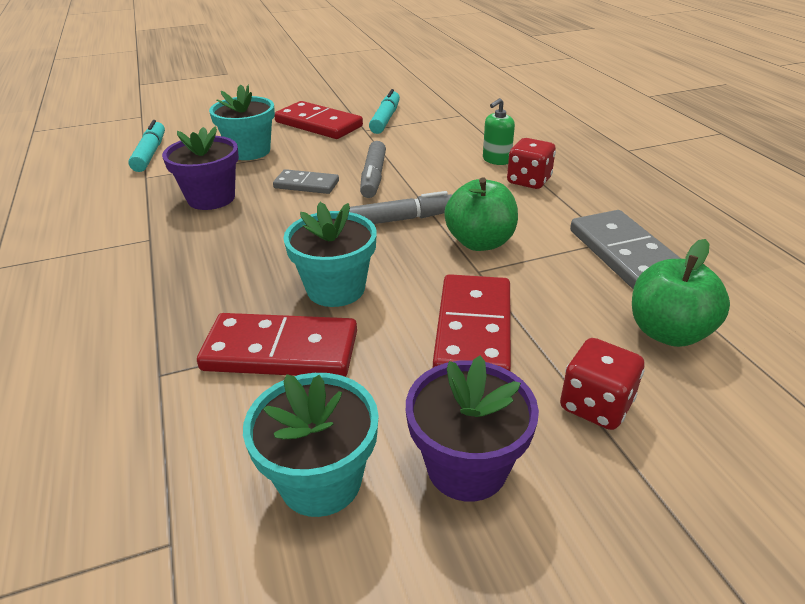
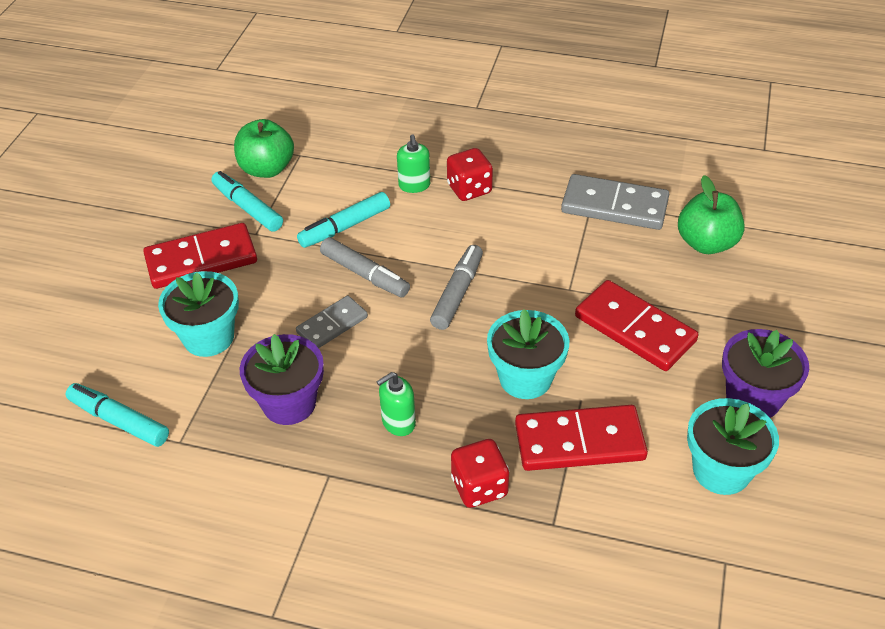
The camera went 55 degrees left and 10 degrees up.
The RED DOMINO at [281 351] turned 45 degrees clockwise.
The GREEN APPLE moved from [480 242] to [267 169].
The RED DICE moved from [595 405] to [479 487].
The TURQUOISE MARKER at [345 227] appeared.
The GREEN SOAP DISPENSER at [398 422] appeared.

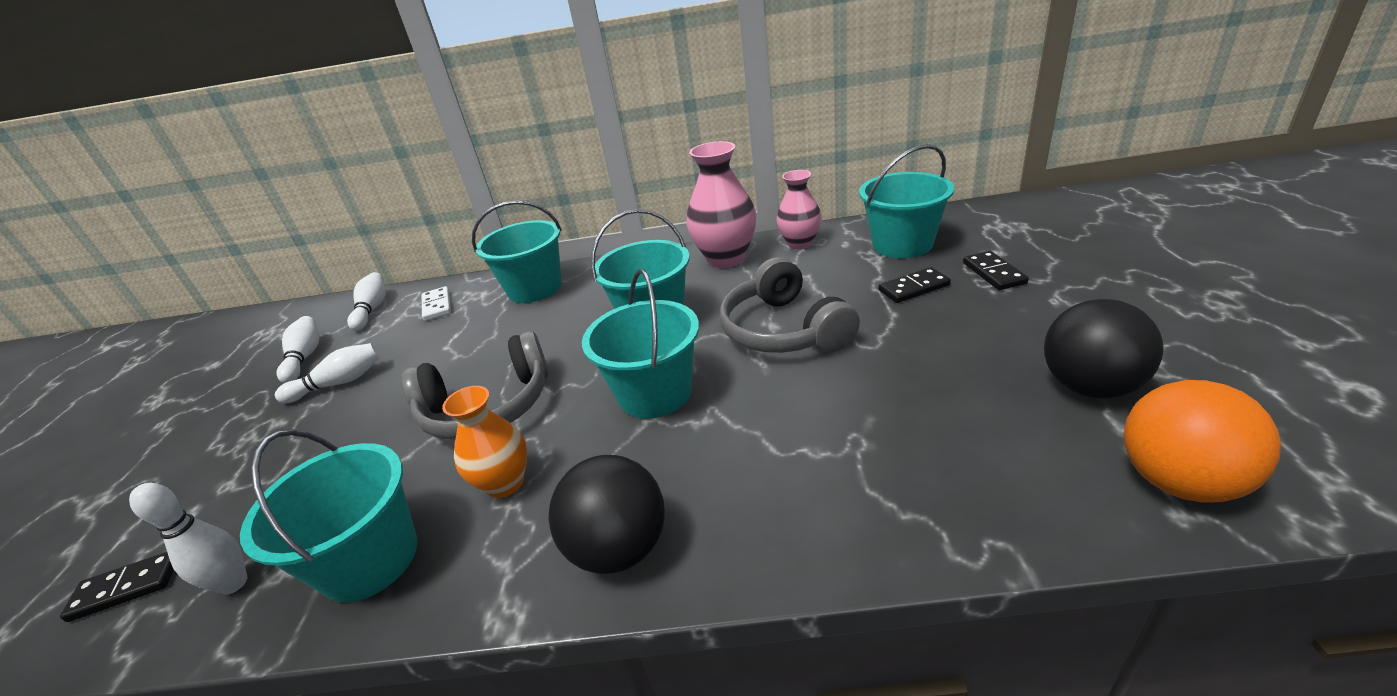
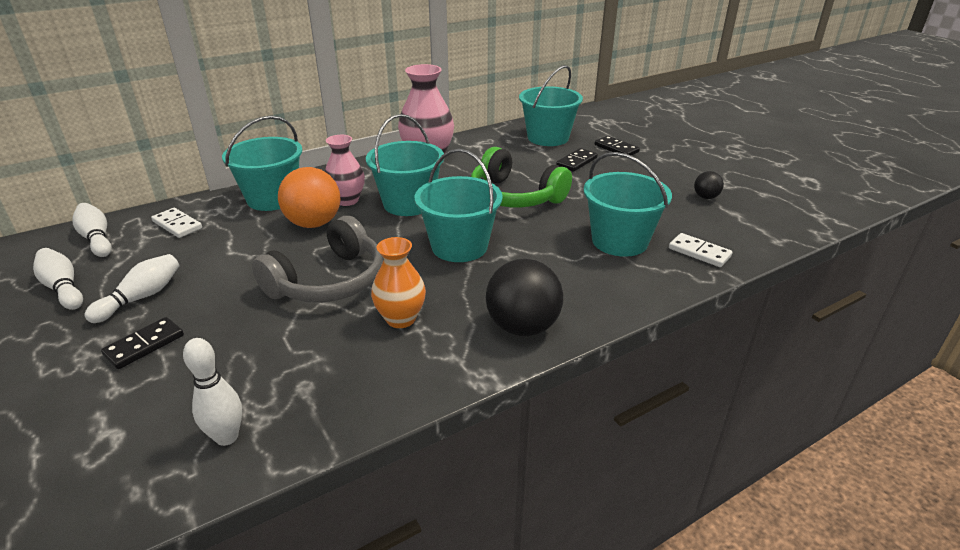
The camera went 35 degrees left and 0 degrees up.
The BLACK DOMINO moved from [126 588] to [144 345].
The TURQUOISE BUCKET moved from [370 560] to [619 241].
The GREY HEADPHONES at [783 330] became the GREEN HEADPHONES at [514 196].
The PINK VASE moved from [800 243] to [347 200].
The BLACK BALL at [1089 387] changed to 0.50 times the size.
The ORANGE BALL moved from [1178 481] to [314 223].
The WHITE DOMINO at [699 252] appeared.

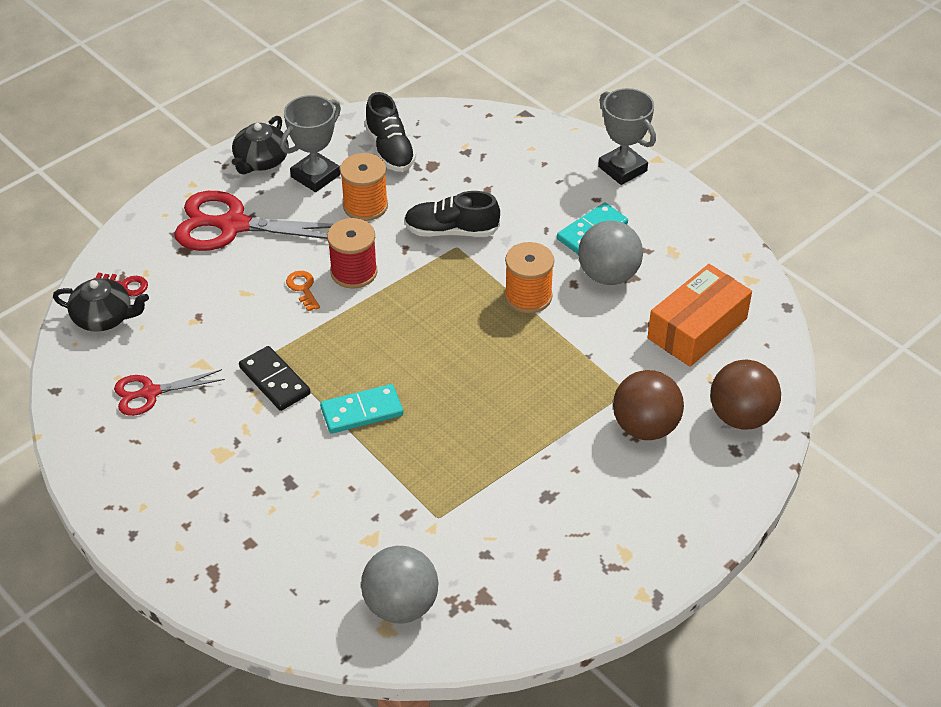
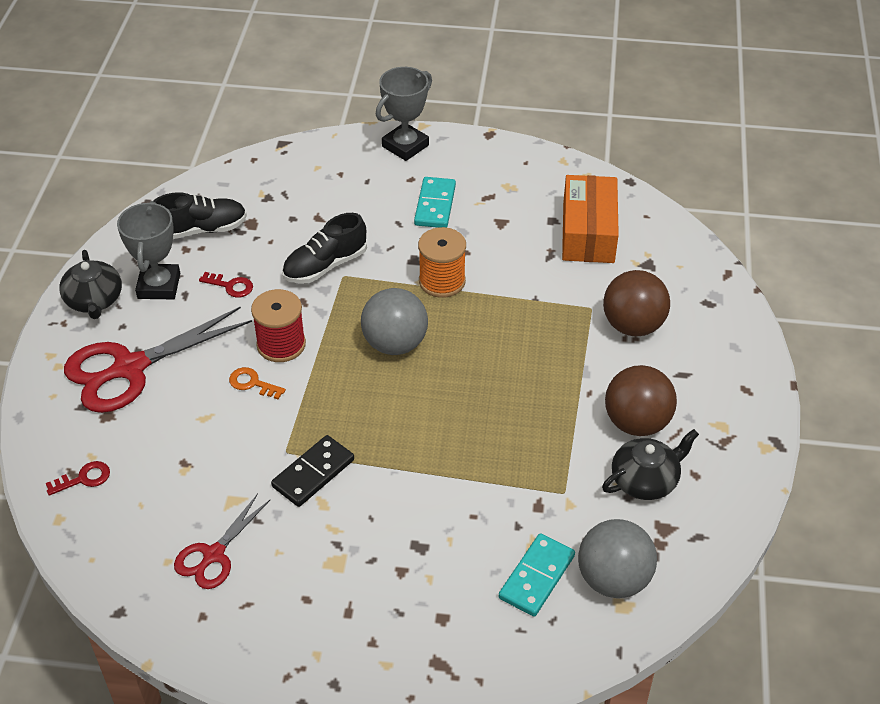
The camera went 40 degrees left and 0 degrees up.
The BLACK TEAPOT moved from [104 317] to [645 480].
The BLACK DOMINO at [274 381] turned 60 degrees counterclockwise.
The TURQUOISE DOMINO moved from [362 411] to [536 577].
The ORANGE SPOOL at [365 206] was replaced by the RED KEY at [230 286].
The BLACK SHOE at [390 150] turned 45 degrees counterclockwise.
The GREY BALL moved from [608 275] to [395 344].
The GREY TROPHY at [622 169] turned 60 degrees counterclockwise.
The BROWN BALL moved from [741 416] to [636 423].

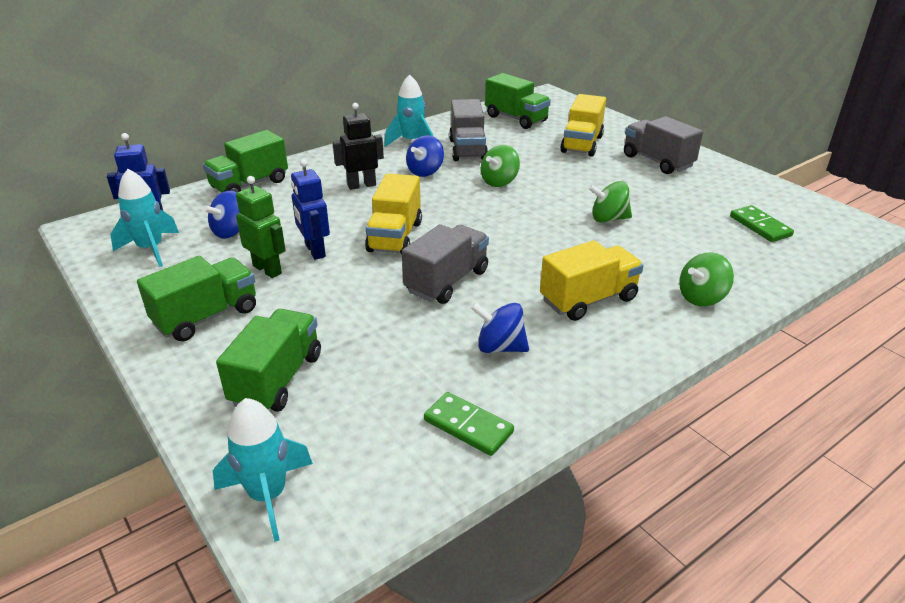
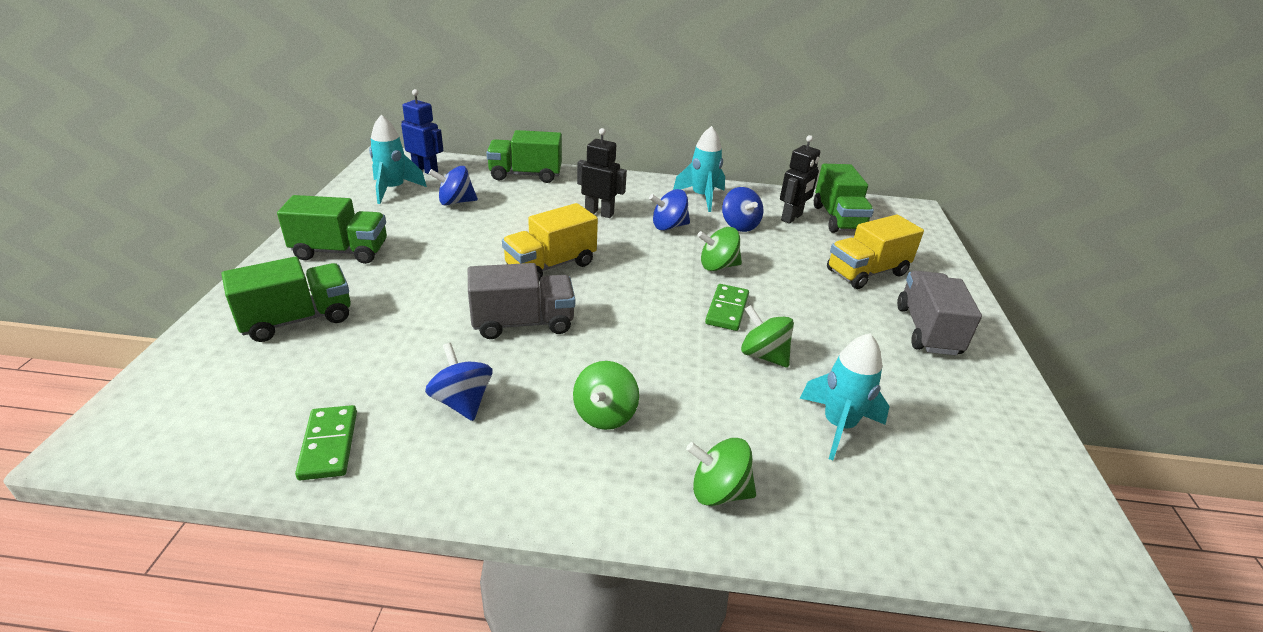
The camera went 40 degrees right and 0 degrees up.
The TURQUOISE ROCKET moved from [268 495] to [838 425].
The GREEN ROBOT at [267 269] disappeared.
The BLUE ROBOT at [315 251] disappeared.
The GREY TRUCK at [467 150] was replaced by the BLUE SPINNING TOP at [739 225].
The YELLOW TRUCK at [588 299] was replaced by the GREEN SPINNING TOP at [605 415].
The GREEN DOMINO moved from [760 226] to [727 309].
The BLACK ROBOT at [792 218] appeared.

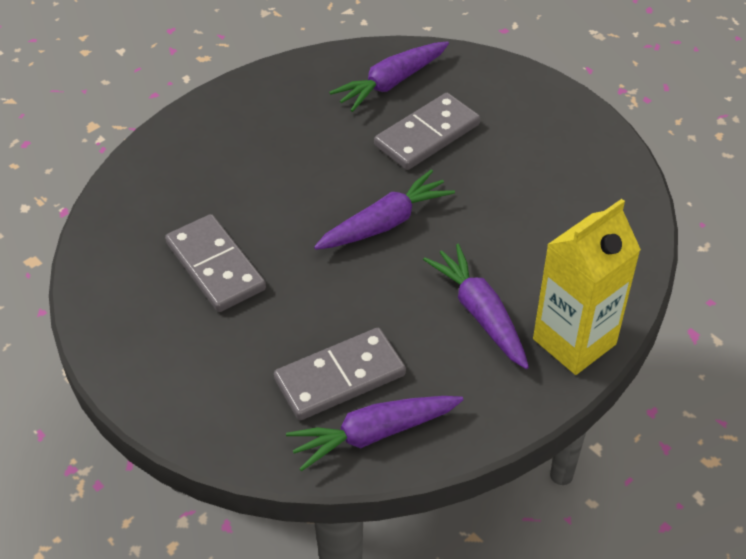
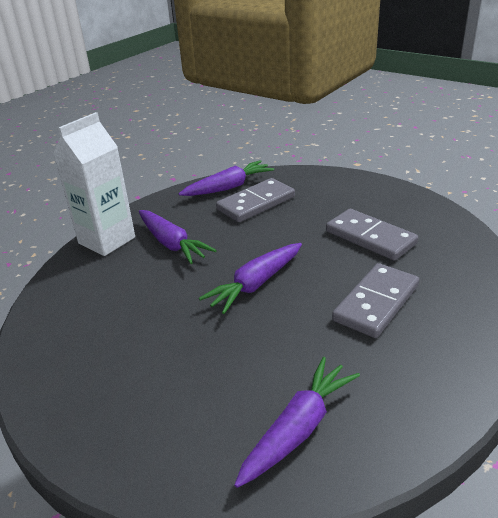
The camera went 170 degrees right and 15 degrees down.
The GREY DOMINO moved from [427 135] to [376 303].
The YELLOW CARTON at [574 341] became the WHITE CARTON at [107 240].

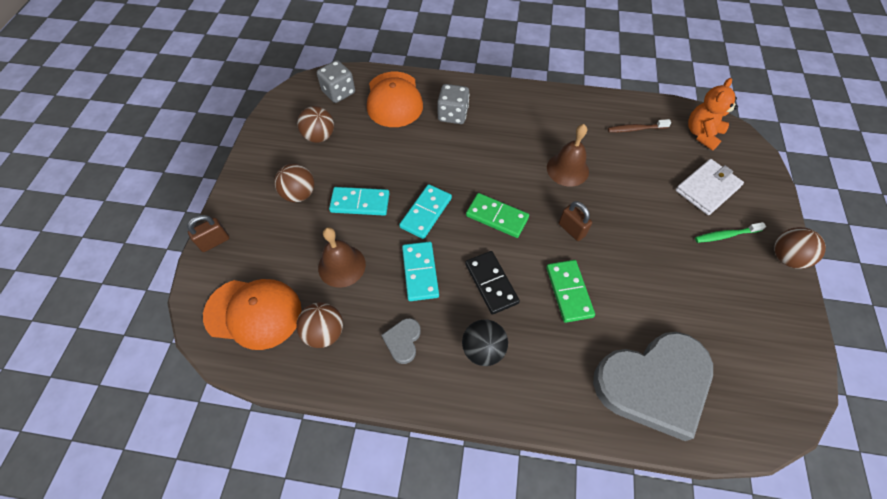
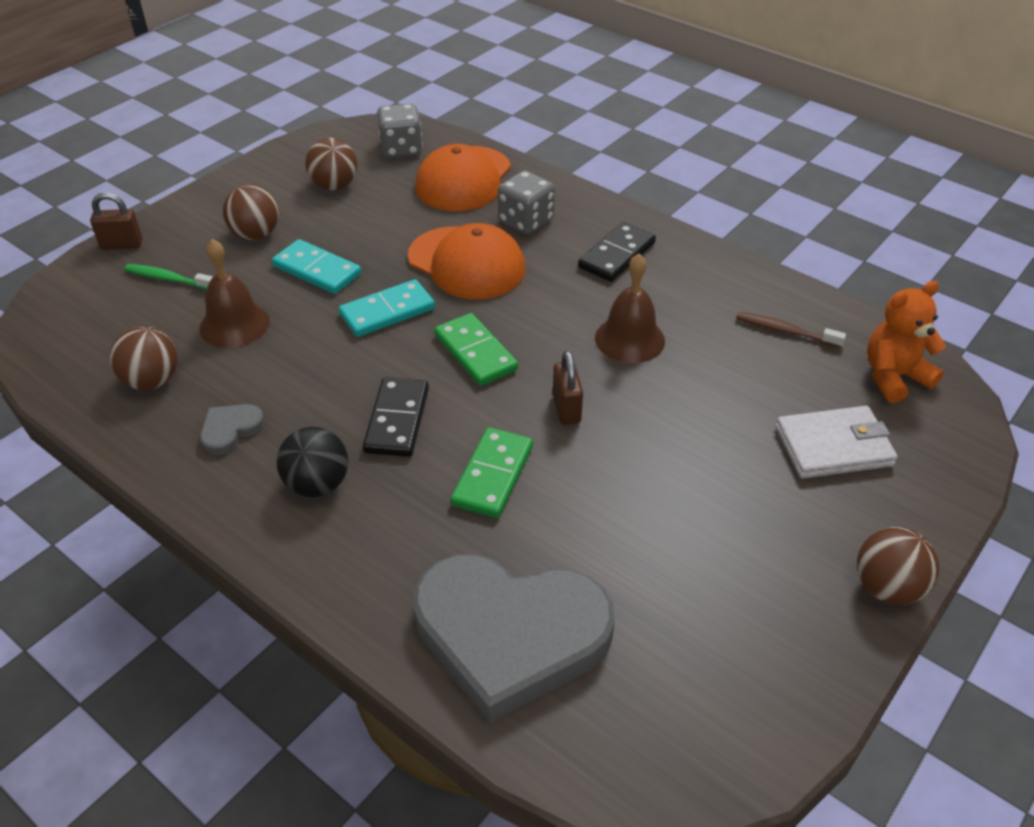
The camera went 30 degrees right and 15 degrees down.
The ORANGE CAP moved from [253 313] to [467 263].
The TURQUOISE DOMINO at [420 272] disappeared.
The GREEN TOOTHBRUSH moved from [725 235] to [168 279].
The BLACK DOMINO at [616 255] appeared.

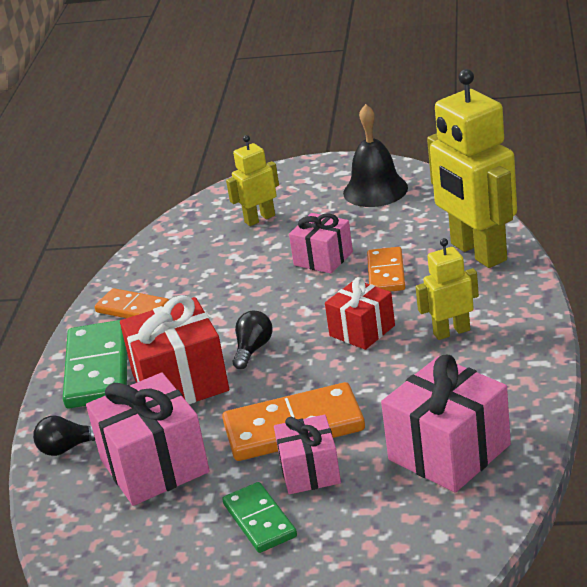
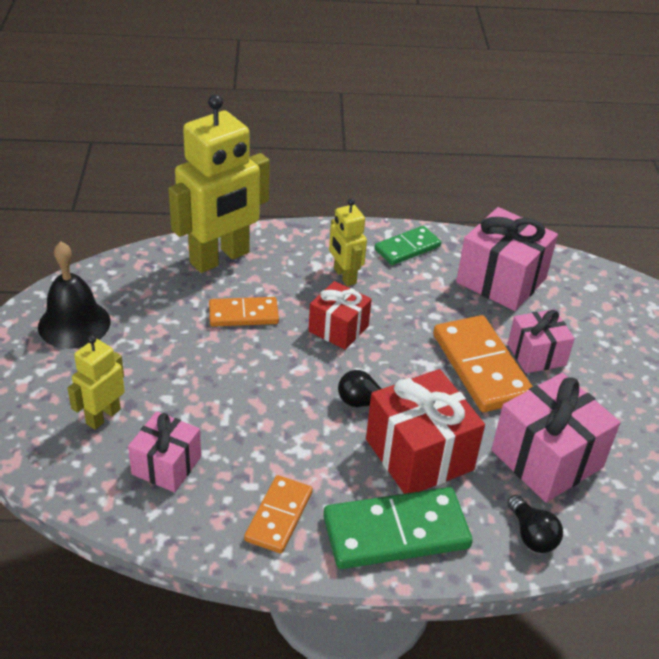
The camera went 105 degrees left and 10 degrees up.
The GREEN DOMINO moved from [260 520] to [407 248].
The YELLOW ROBOT at [259 219] turned 75 degrees clockwise.
The PINK GIFT moved from [323 258] to [166 465].

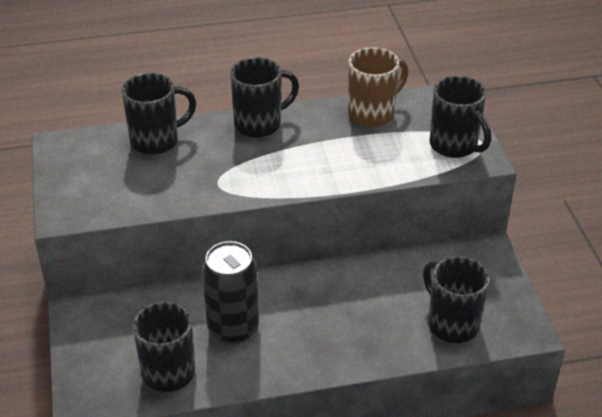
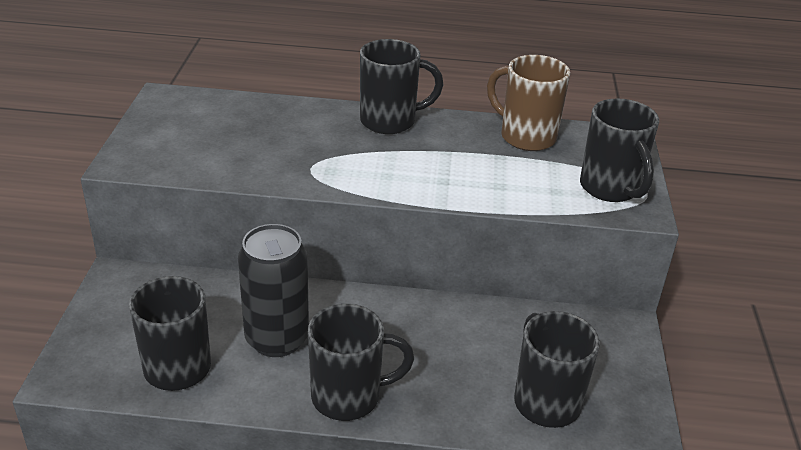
The camera went 15 degrees right and 5 degrees down.
The BLACK MUG moved from [157 140] to [349 397].
The BROWN MUG at [373 113] turned 120 degrees counterclockwise.

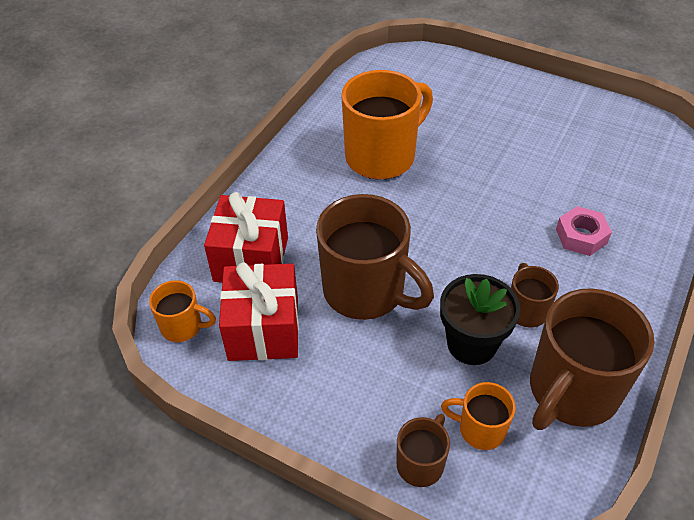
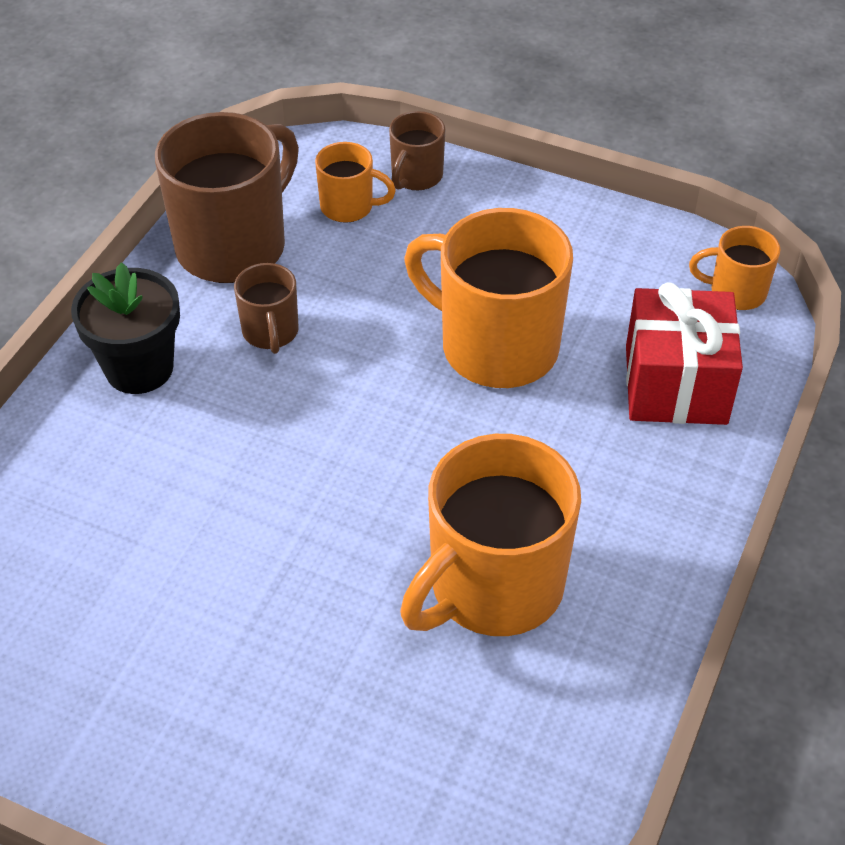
The camera went 175 degrees right and 0 degrees up.
The RED GIFT at [263 329] disappeared.
The BROWN MUG at [366 291] became the ORANGE MUG at [495 347].
The BLACK FLOWER POT moved from [471 344] to [139 368].
The PINK NUT at [581 236] disappeared.

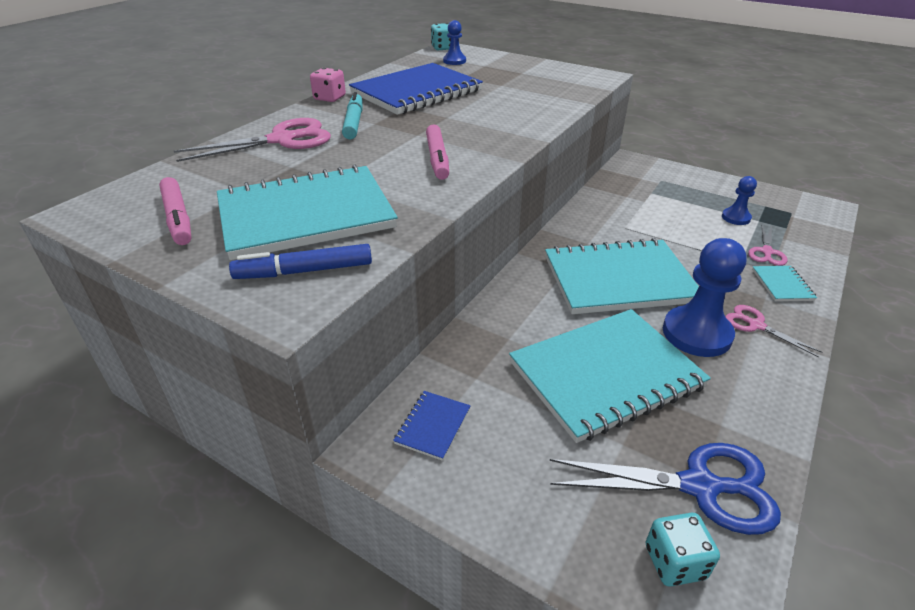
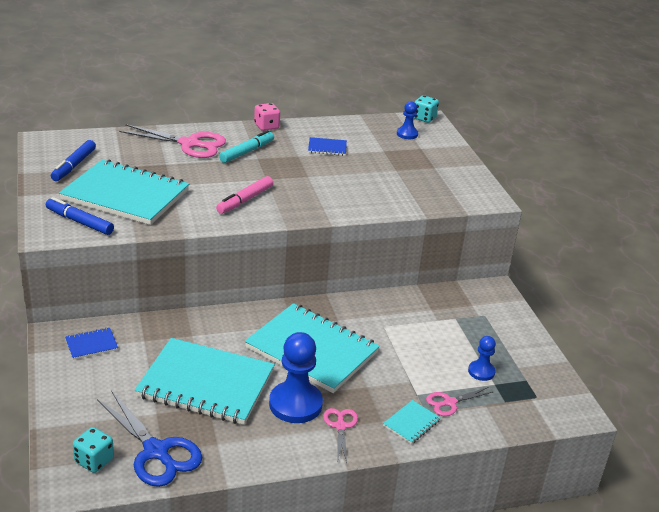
The camera went 40 degrees right and 5 degrees down.
The PINK MARKER at [178 218] became the BLUE MARKER at [74 165].
The BLUE NOTEBOOK at [416 92] changed to 0.41 times the size.

